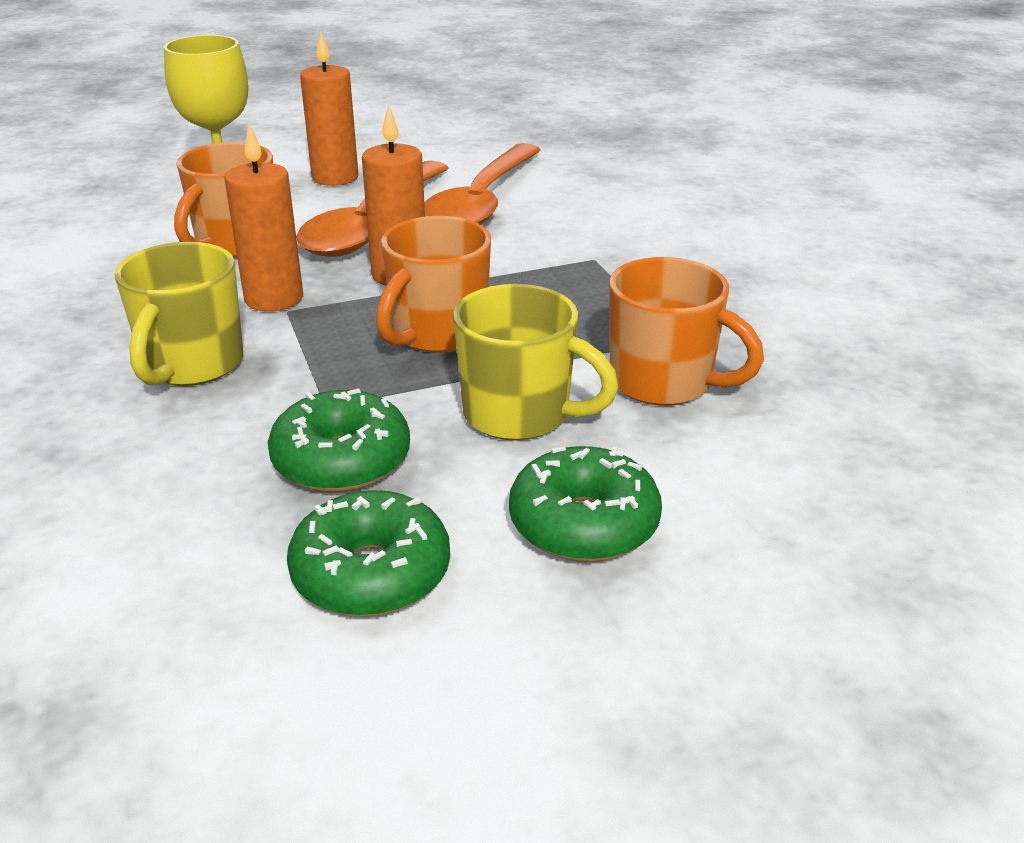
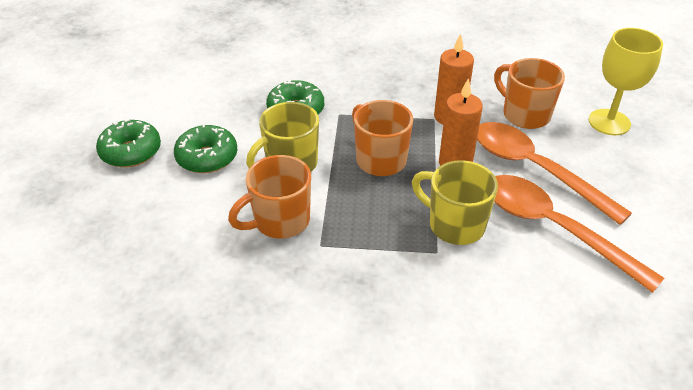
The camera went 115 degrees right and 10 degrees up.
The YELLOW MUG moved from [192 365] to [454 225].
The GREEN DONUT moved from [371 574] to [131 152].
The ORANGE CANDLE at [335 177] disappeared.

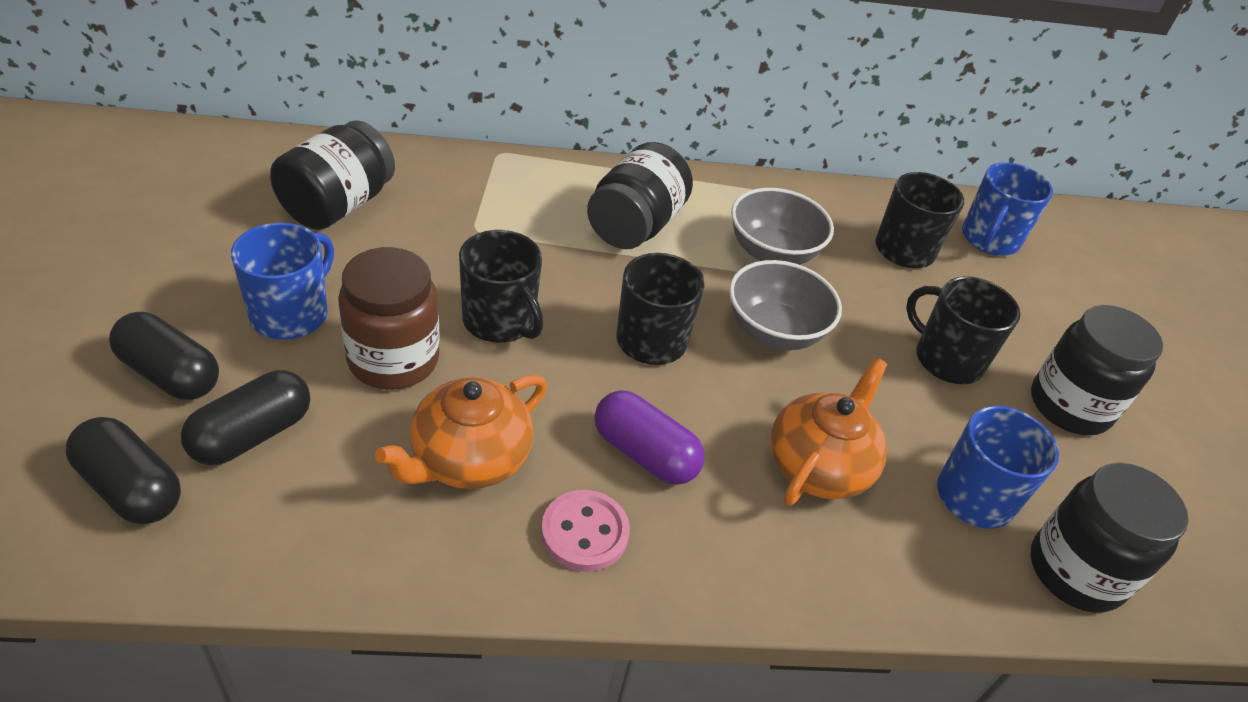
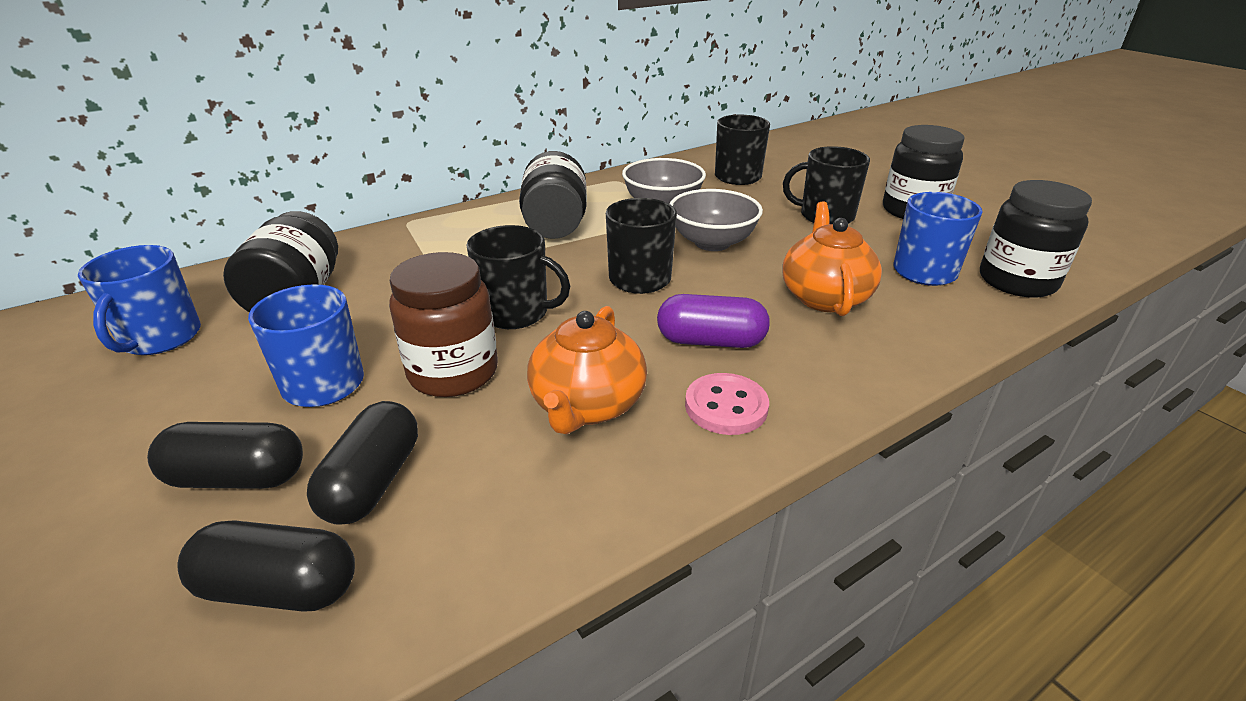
The camera went 25 degrees left and 10 degrees down.
The BLUE MUG moved from [989 239] to [160 338].

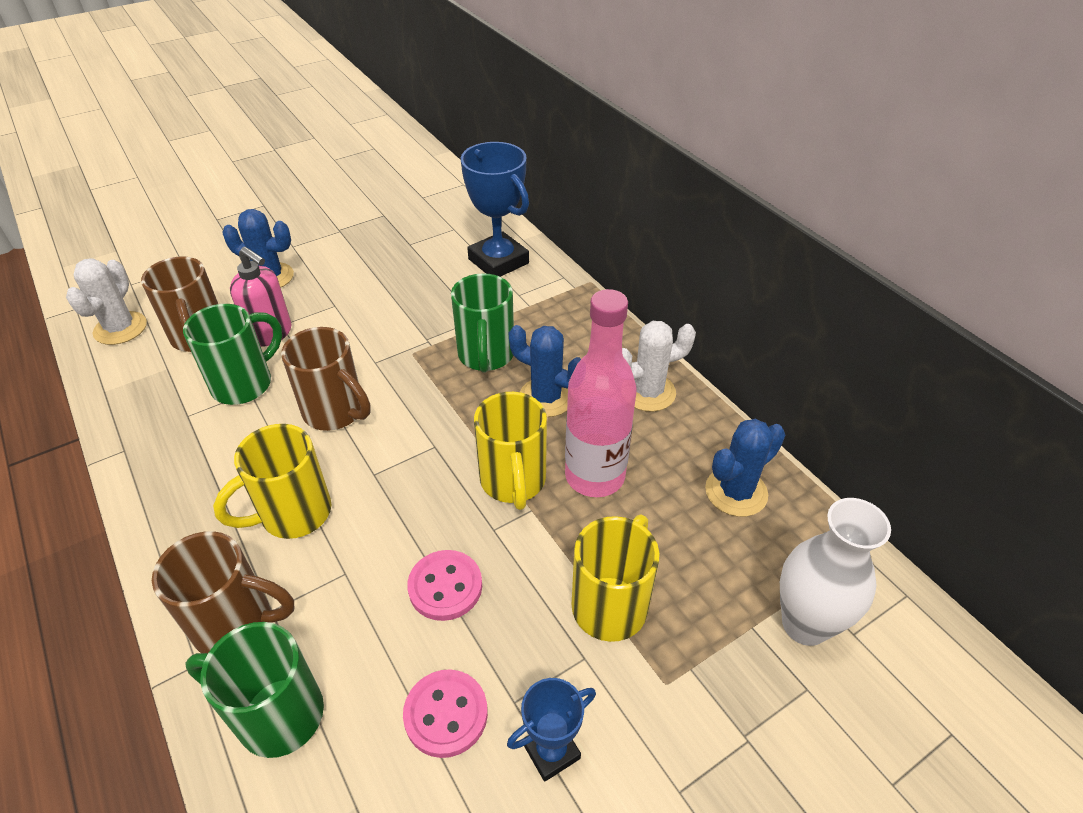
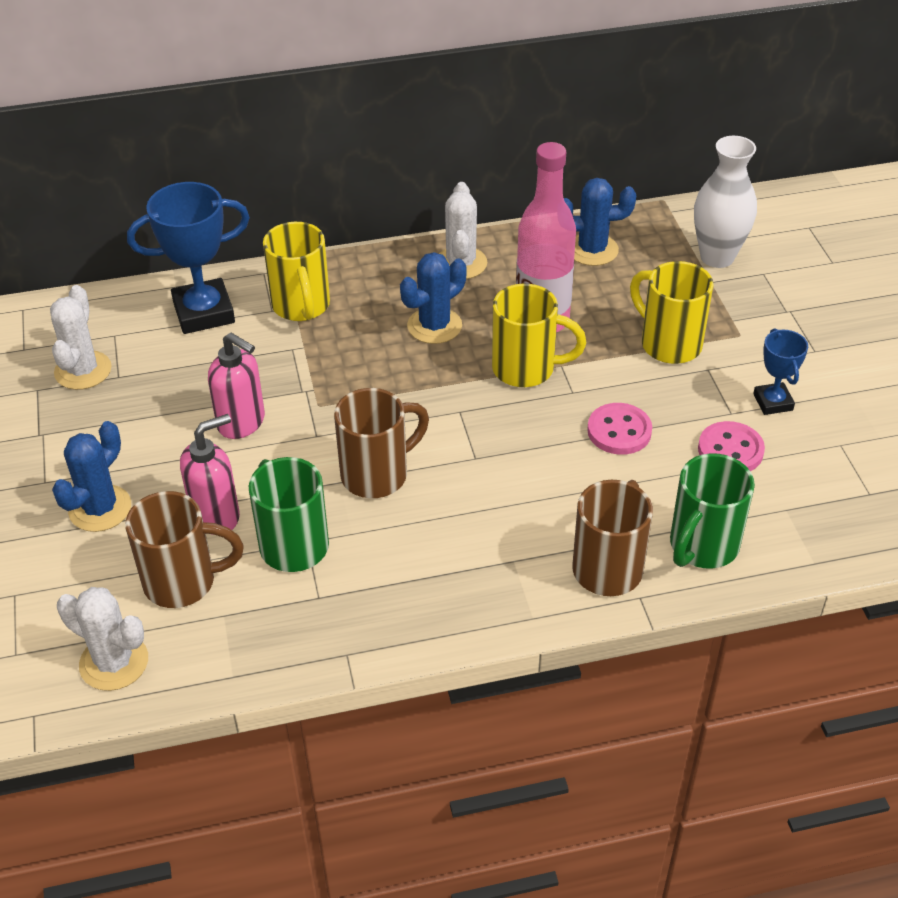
The camera went 70 degrees left and 0 degrees up.
The YELLOW MUG moved from [293 514] to [301 306].
The GREEN MUG at [486 356] disappeared.
The BLUE CACTUS at [736 492] turned 75 degrees counterclockwise.
The WHITE CACTUS at [83 370] appeared.
The PINK SOAP DISPENSER at [242 423] appeared.

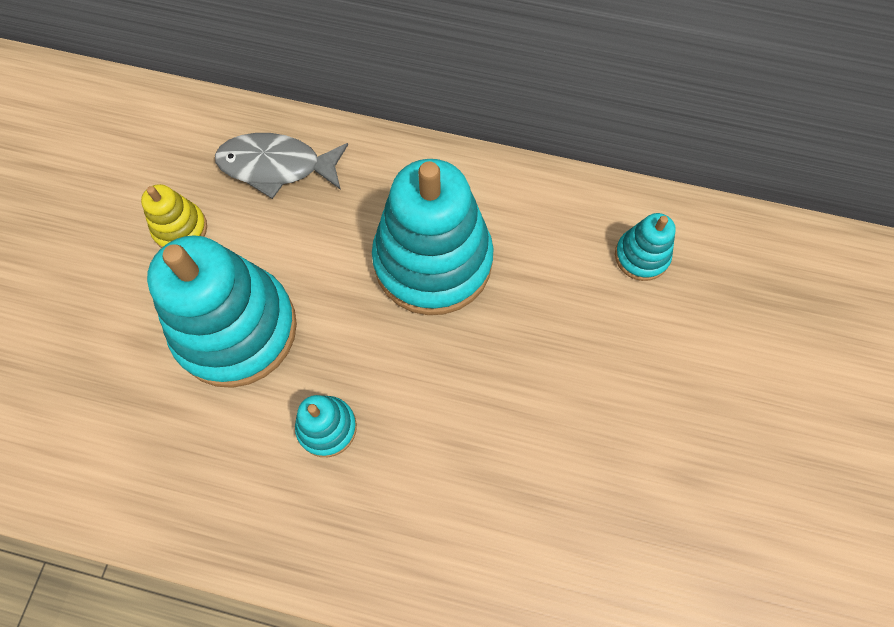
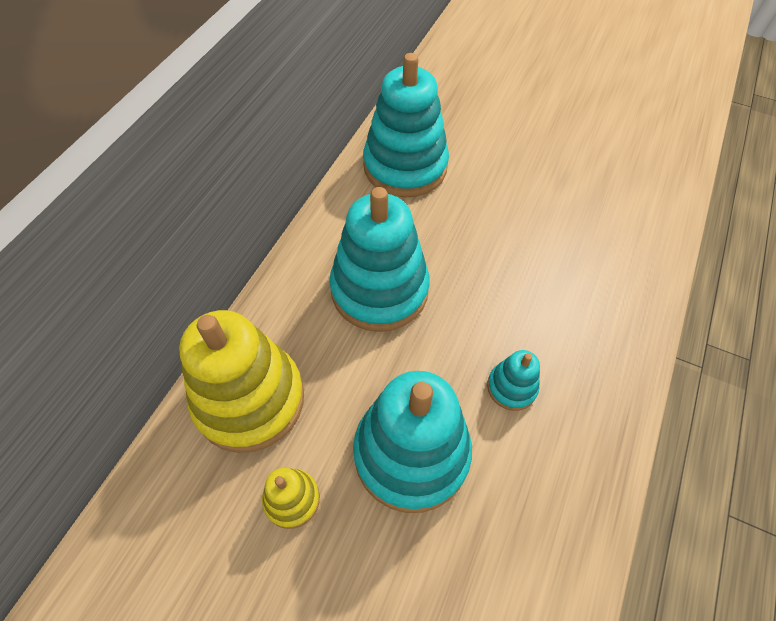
The camera went 80 degrees left and 10 degrees down.
The GREY FISH at [276 166] was replaced by the YELLOW STACKING TOY at [250 399].
The TURQUOISE STACKING TOY at [641 256] changed to 2.16 times the size.

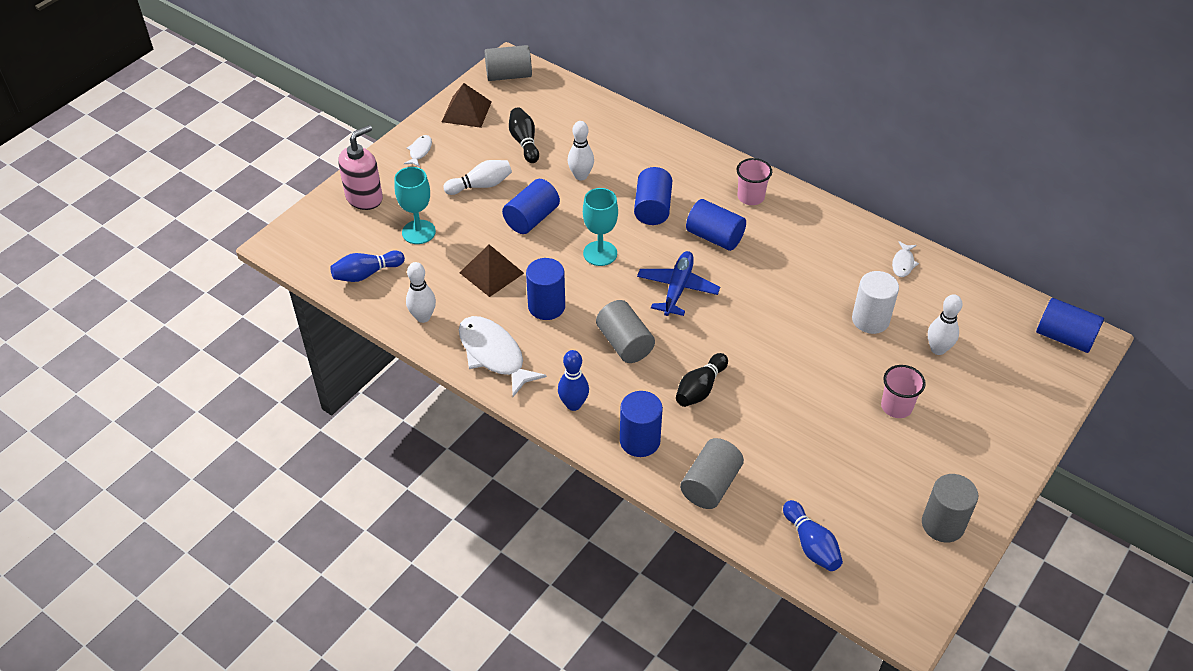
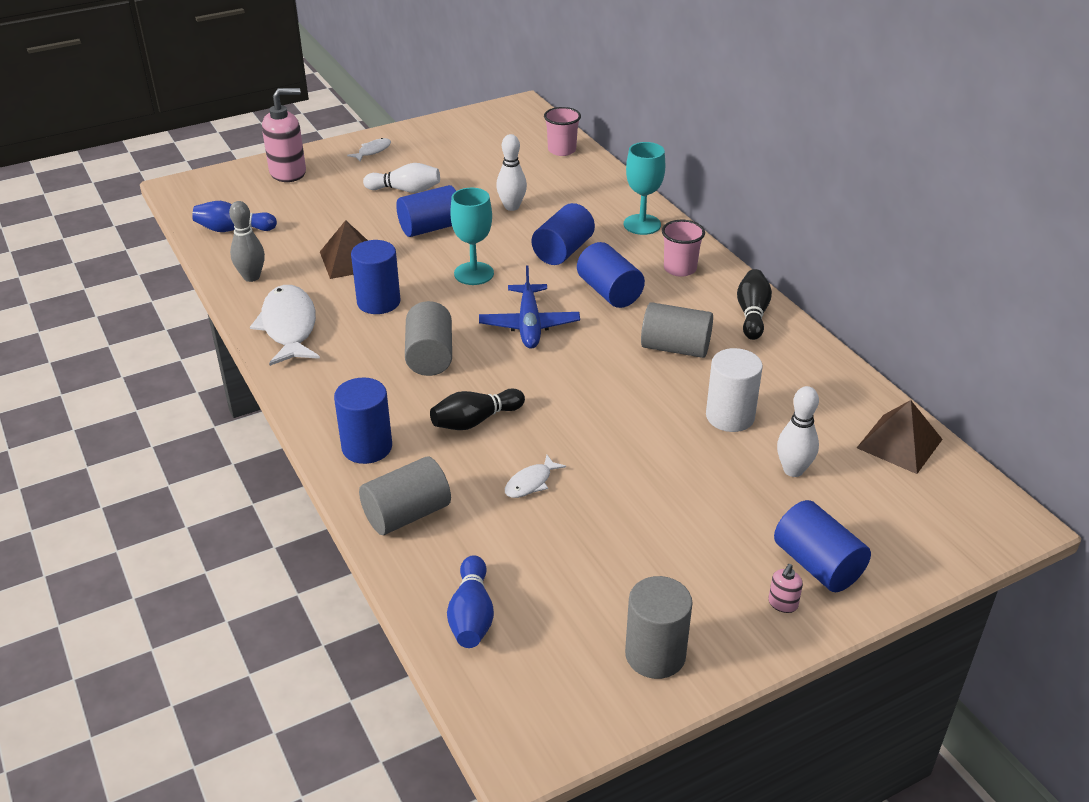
The camera went 25 degrees right and 10 degrees down.
The TURQUOISE GOBLET moved from [418 232] to [642 224].
The WHITE BOWLING PIN at [423 317] became the GREY BOWLING PIN at [251 277].
The BROWN PYRAMID moved from [466 111] to [899 443].
The GREY CYLINDER moved from [509 75] to [675 348].
The BLACK BOWLING PIN moved from [524 142] to [752 314].
The BLUE BOWLING PIN at [573 404] disappeared.
The BLUE PLANE at [677 288] turned 135 degrees clockwise.
The PINK CUP moved from [896 407] to [562 150].
The WHITE FISH moved from [903 263] to [531 482].
The BLUE CYLINDER moved from [1064 337] to [817 565].
The PINK SOAP DISPENSER at [782 604] appeared.

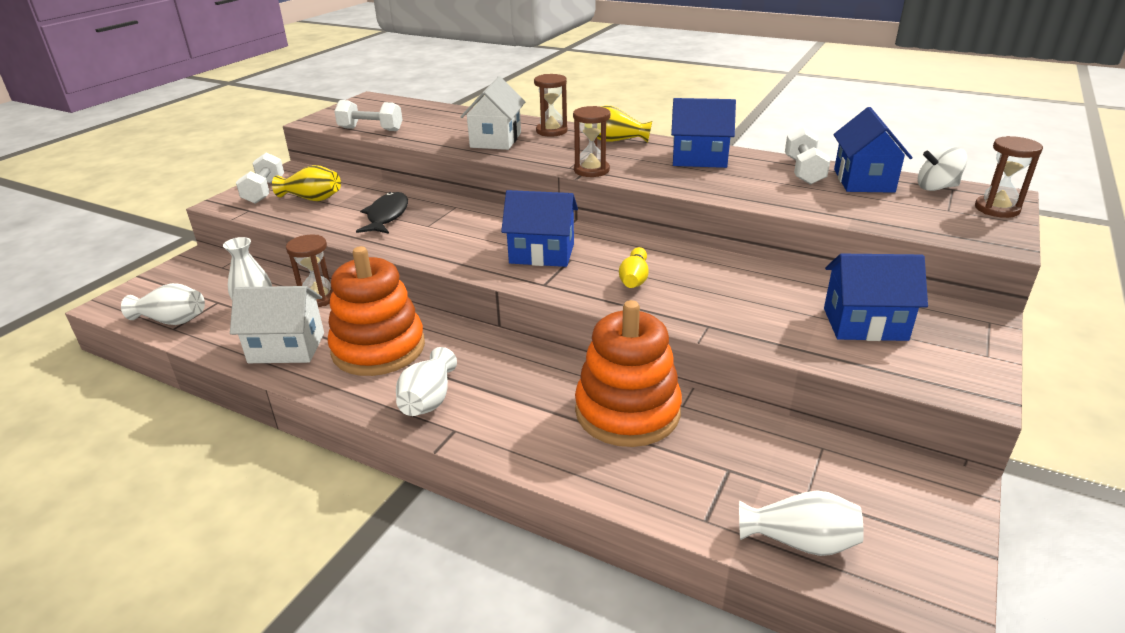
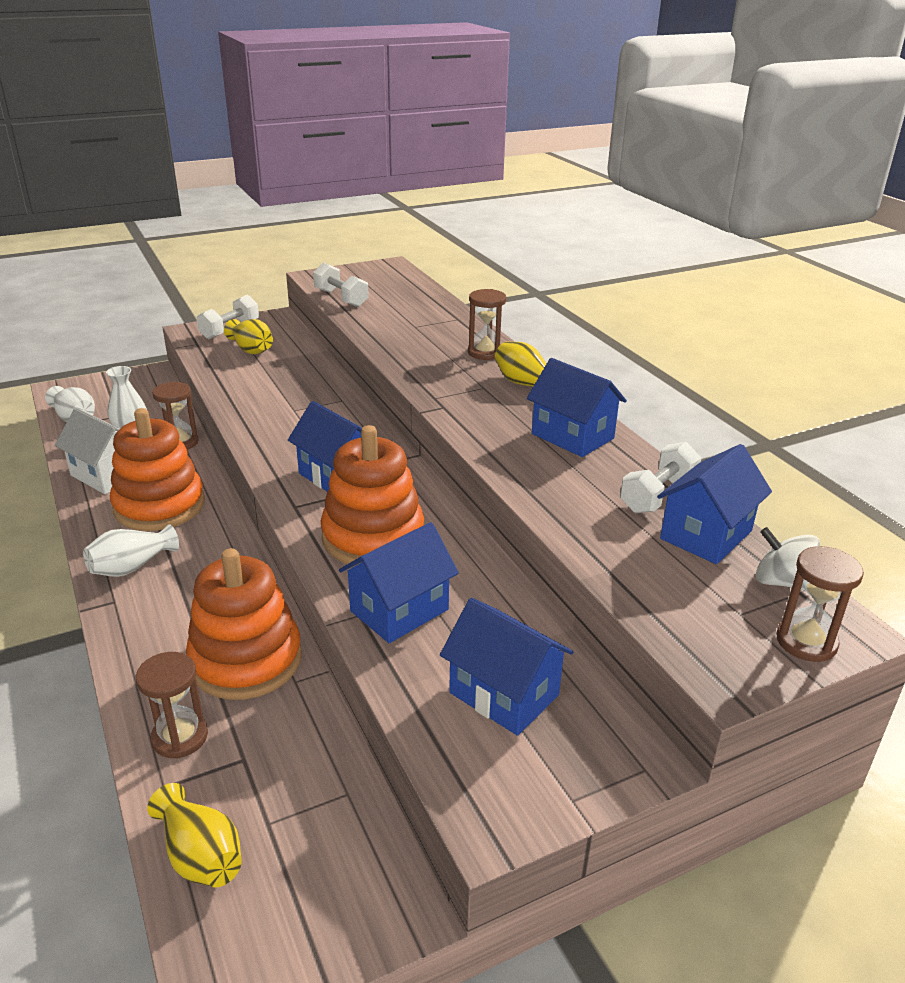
The camera went 35 degrees right and 0 degrees up.
The BLACK FISH at [386 216] disappeared.
The WHITE HOUSE at [496 140] disappeared.
The BROWN HOURGLASS moved from [591 170] to [180 737].
The YELLOW BOWLING PIN at [634 278] was replaced by the ORANGE STACKING TOY at [373 537].
The WHITE VASE at [800 541] became the YELLOW VASE at [200 855].
The BLUE HOUSE at [399 610] appeared.

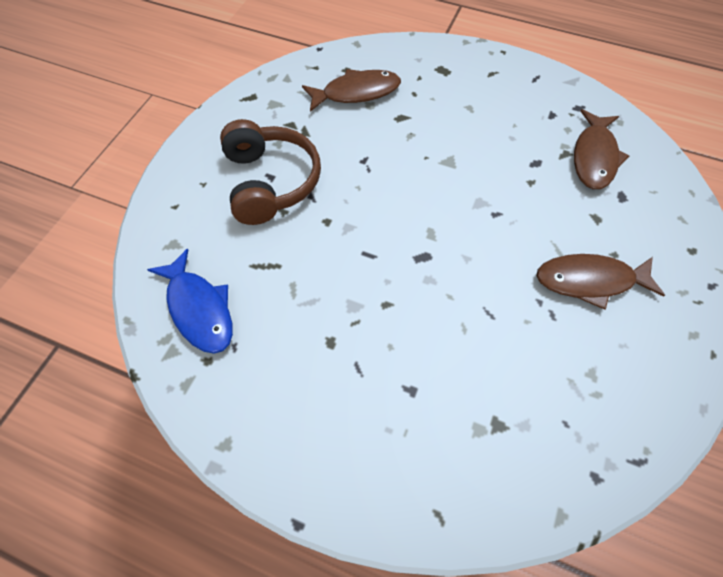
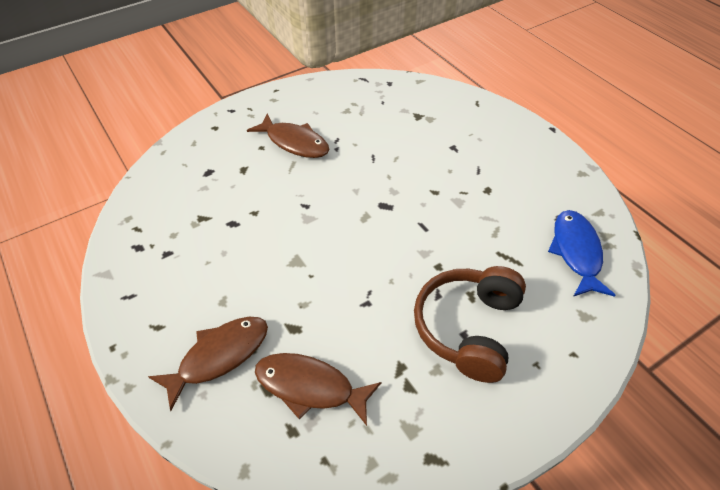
The camera went 145 degrees left and 10 degrees down.
The BROWN FISH moved from [594 157] to [219 356].

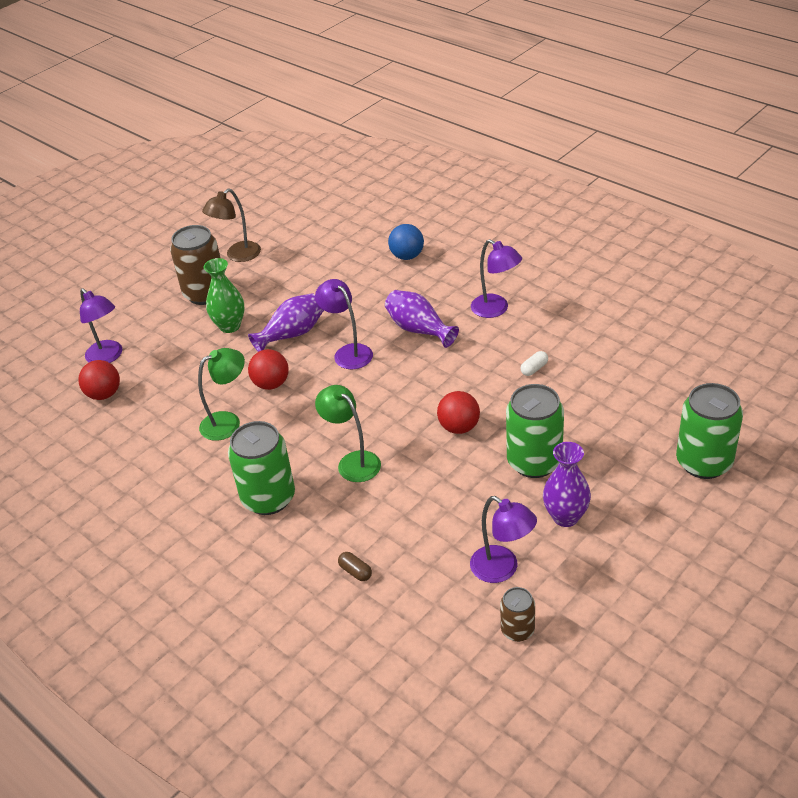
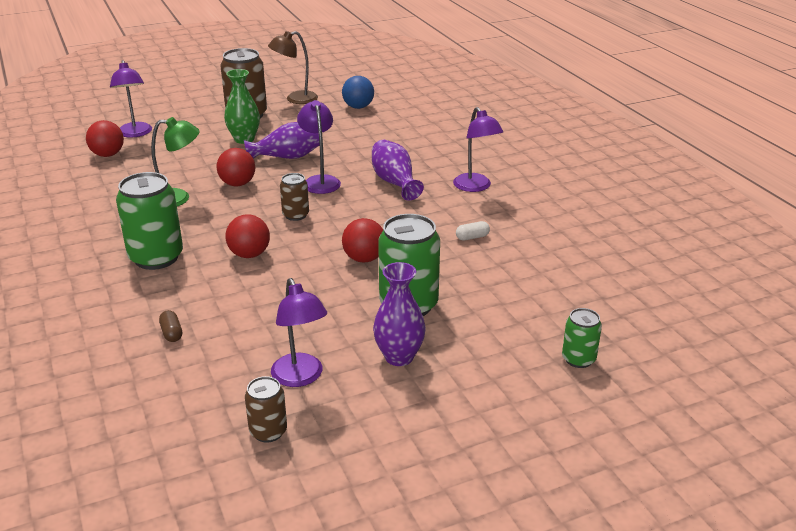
The camera went 20 degrees right and 10 degrees down.
The GREEN LAMP at [353 461] was replaced by the RED BALL at [249 254].
The BLUE BALL moved from [407 256] to [358 107].
The GREEN CAN at [704 462] changed to 0.54 times the size.
The BROWN CAN at [295 215] appeared.

